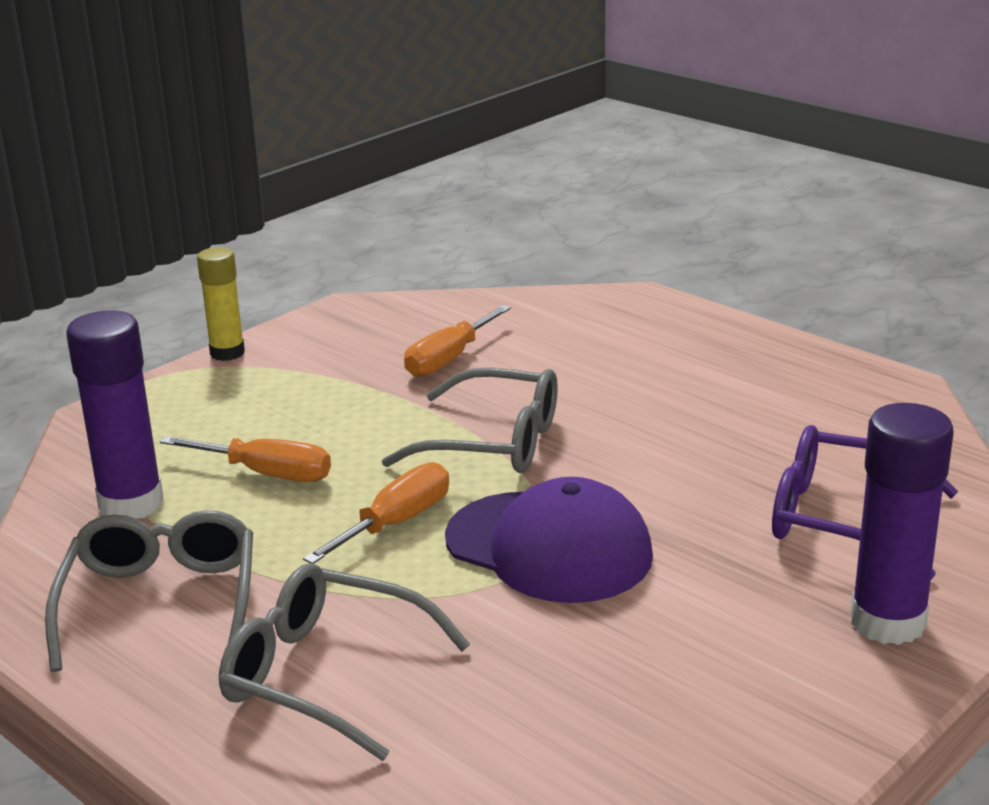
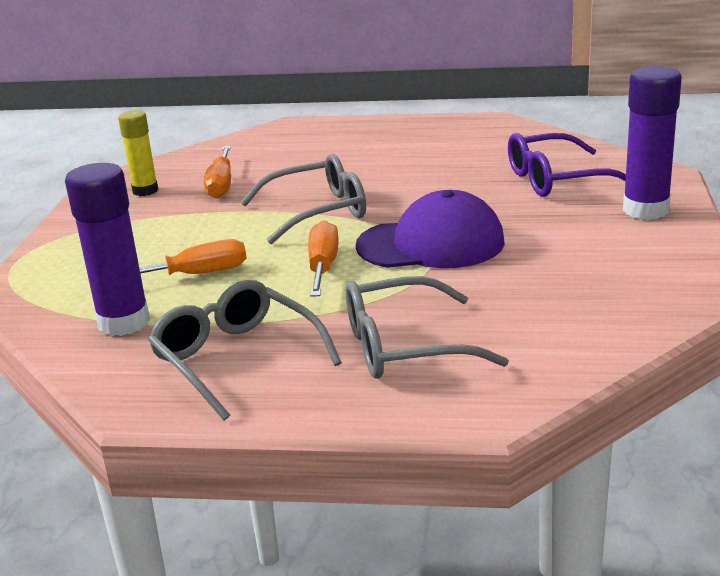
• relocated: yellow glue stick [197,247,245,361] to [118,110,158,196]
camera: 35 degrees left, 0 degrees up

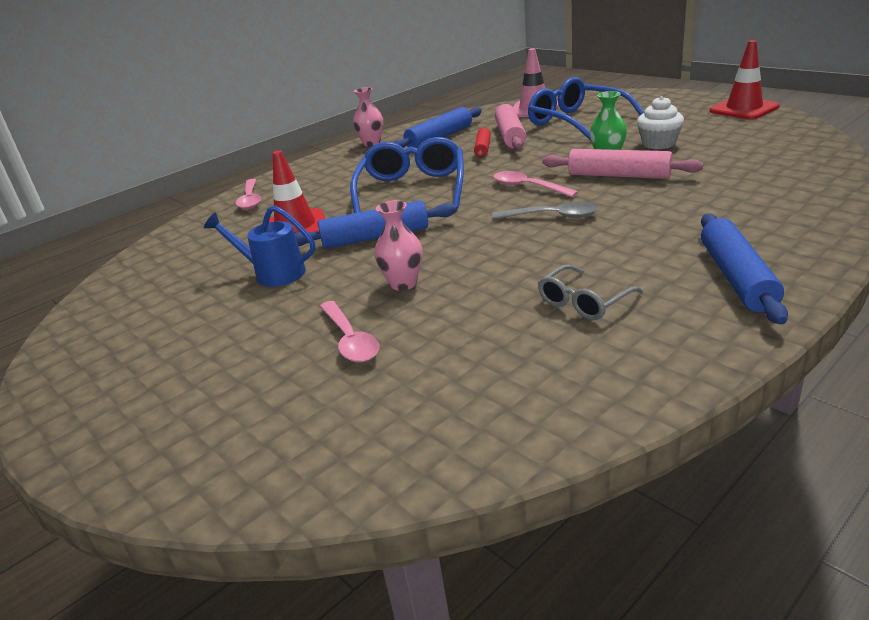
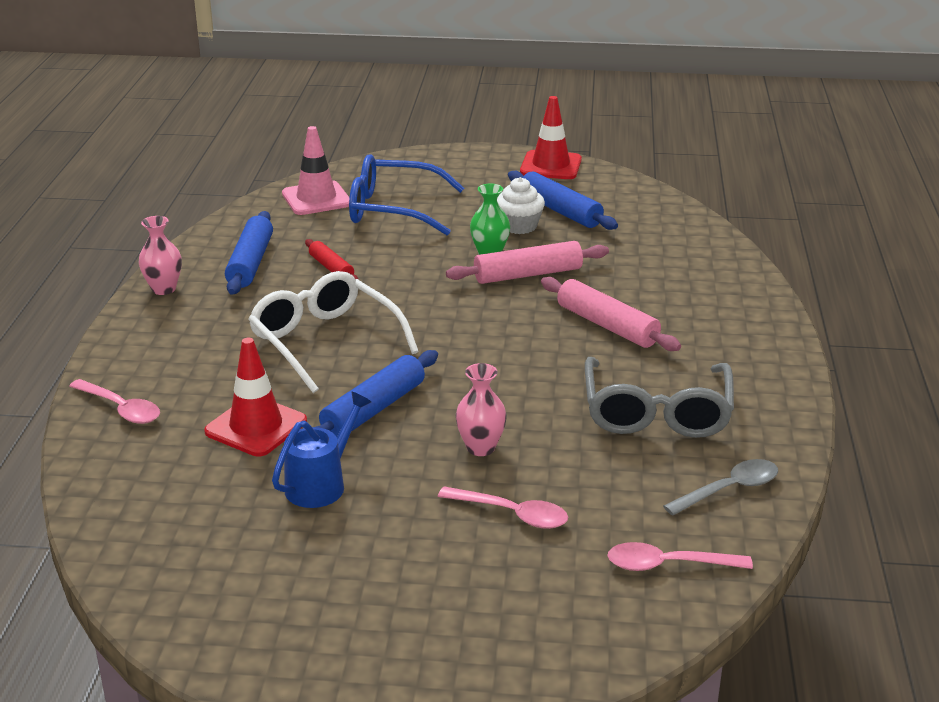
• relocated: pink rolling pin [495,104,526,149] to [541,277,681,351]
• colour: blue glasses [350,137,464,213] to white glasses [248,271,419,393]
• relocated: pink spoon [493,171,579,197] to [607,542,753,571]
• relocated: grey spoon [492,202,598,219] to [663,459,778,516]
• spun: blue watering can [204,205,315,287] = [272,392,371,508] 150 degrees clockwise
• relocated: blue rolling pin [701,214,788,325] to [508,171,618,230]
• size: grey glasses [538,265,644,320] = [585,357,734,438] x1.87
camera: 45 degrees left, 0 degrees up

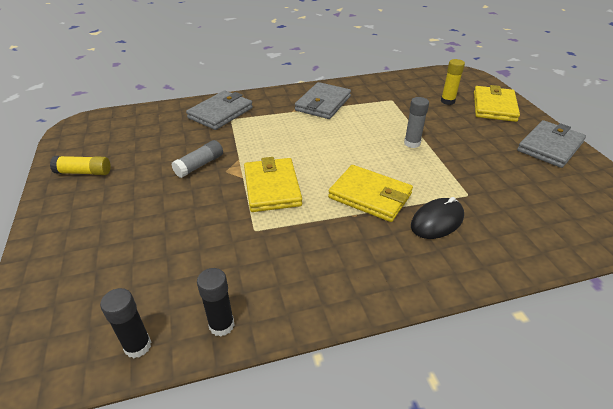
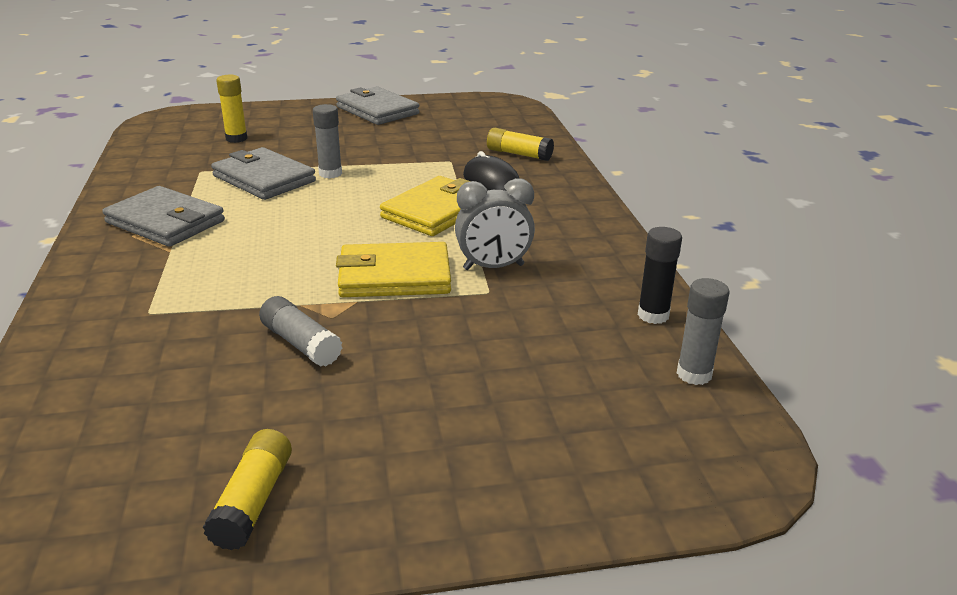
• missing: yellow wallet [474,85,520,122]
• relocated: grey wallet [186,91,253,130] to [211,147,316,200]
• colour: black glue stick [100,288,151,358] to grey glue stick [677,278,729,385]
• appeared: yellow glue stick [487,128,554,161]
• appeared: grey clock [455,178,535,270]
camera: 85 degrees left, 10 degrees down

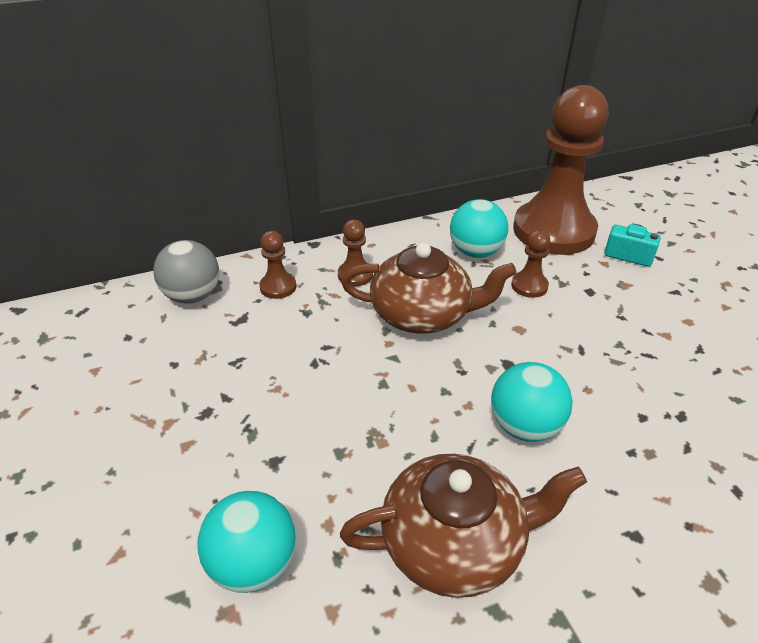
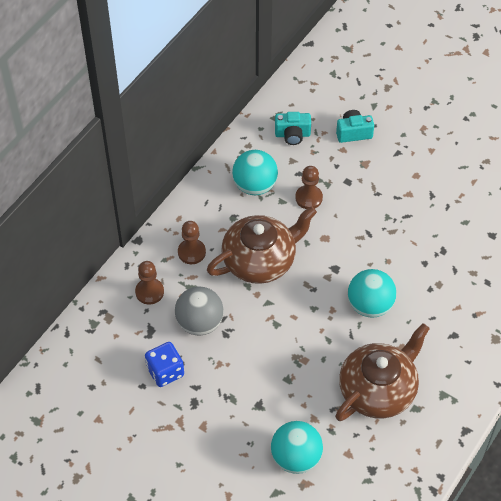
• exchanged: brown pawn [513,85,609,255] to turquoise camera [275,112,311,145]
• relocated: grey ball [153,240,219,304] to [175,287,224,335]
• appeared: blue dice [145,342,184,387]
camera: 35 degrees left, 15 degrees up

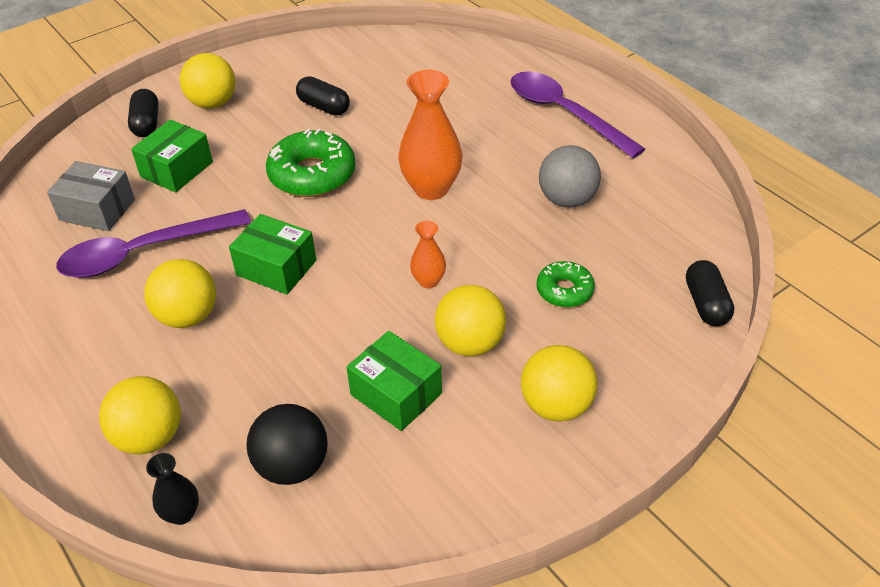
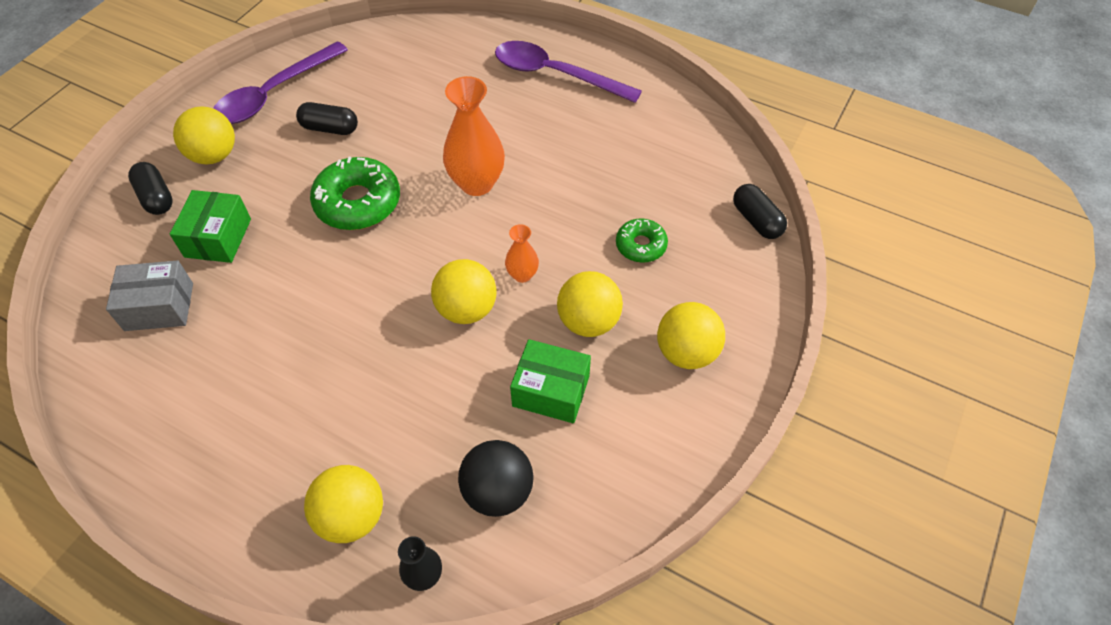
• missing: grey ball [539,145,601,208]
• relocated: purple spoon [56,209,251,278] to [213,41,348,124]
• missing: green box [229,214,316,295]
• relocated: yellow ball [144,259,216,328] to [431,259,497,324]
camera: 25 degrees left, 10 degrees up

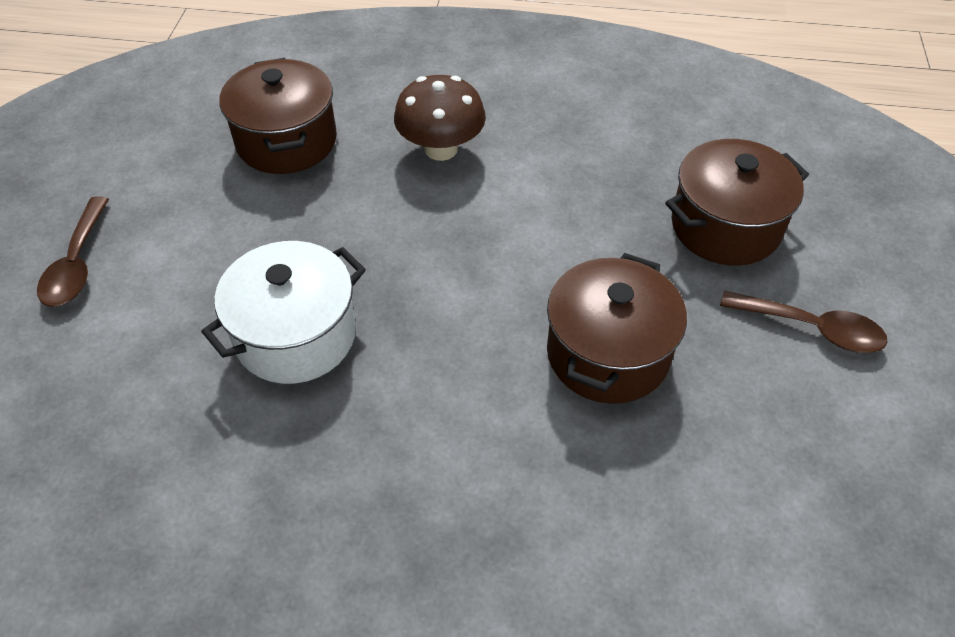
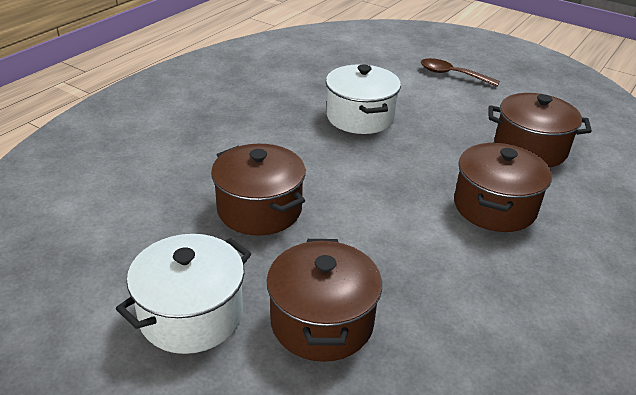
• exchanged: brown mushroom [394,75,486,161] to brown pot [454,143,552,232]
• exchanged: brown spoon [720,291,888,353] to white pot [116,234,251,354]
camera: 115 degrees right, 15 degrees down

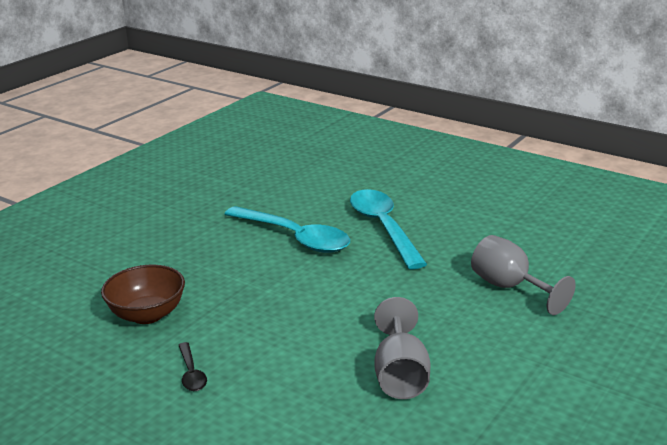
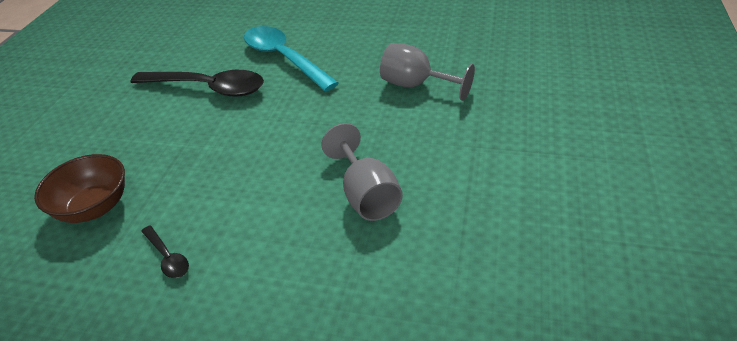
• colour: turquoise spoon [225,206,350,253] to black spoon [130,70,264,97]
camera: 20 degrees left, 15 degrees up

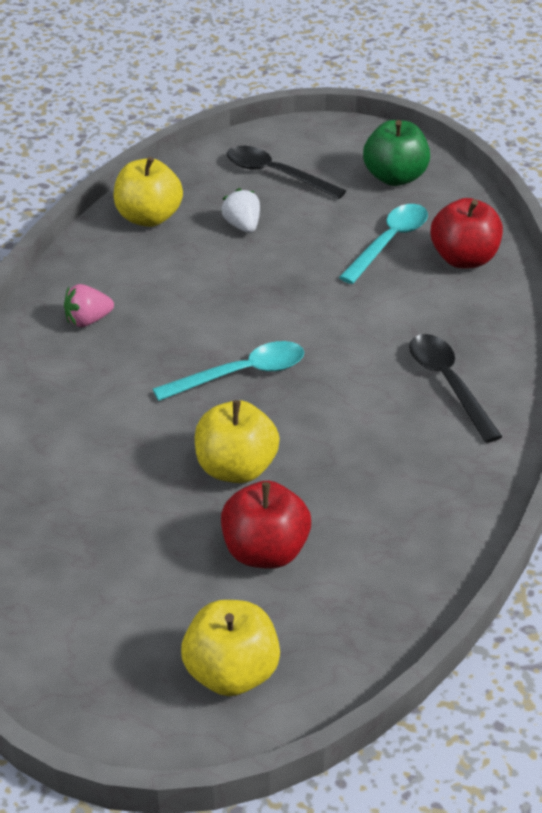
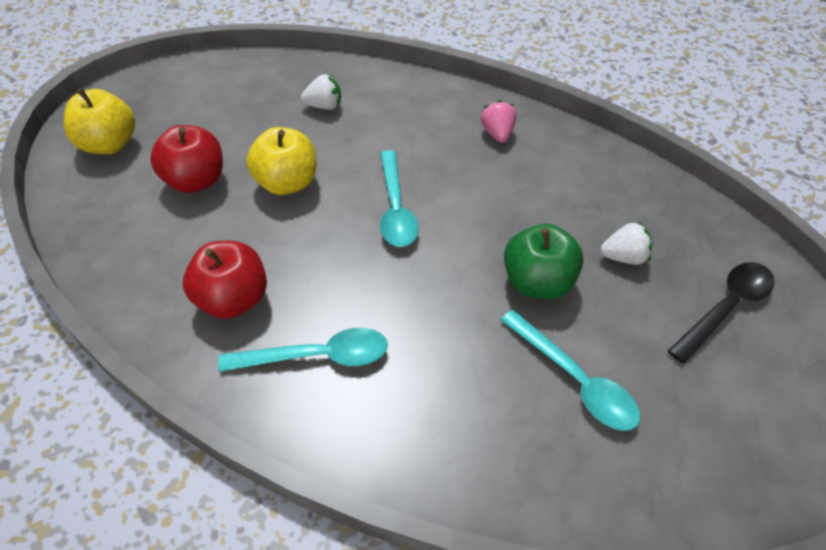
• relocated: green apple [363,120,430,186] to [504,224,584,299]
• missing: yellow apple [114,157,183,227]
• relocated: red apple [430,198,503,268] to [183,241,267,319]
• colour: black spoon [409,334,502,443] to turquoise spoon [218,328,388,372]
• appeared: white strawberry [301,74,341,110]
camera: 105 degrees right, 10 degrees up

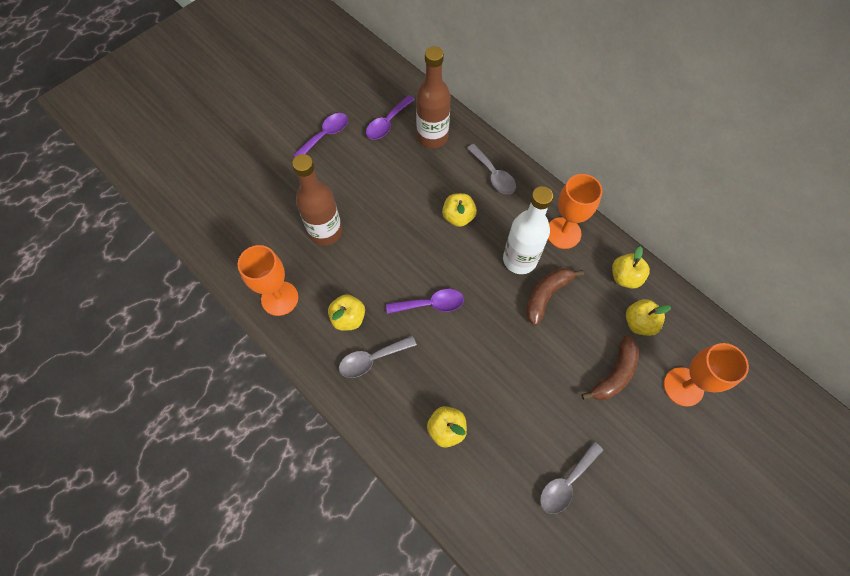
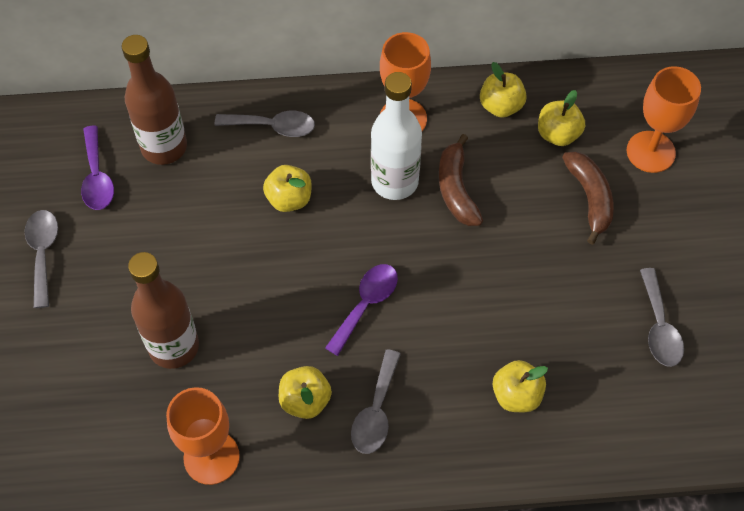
• colour: purple spoon [293,113,348,157] to grey spoon [25,210,58,308]
camera: 50 degrees left, 5 degrees down

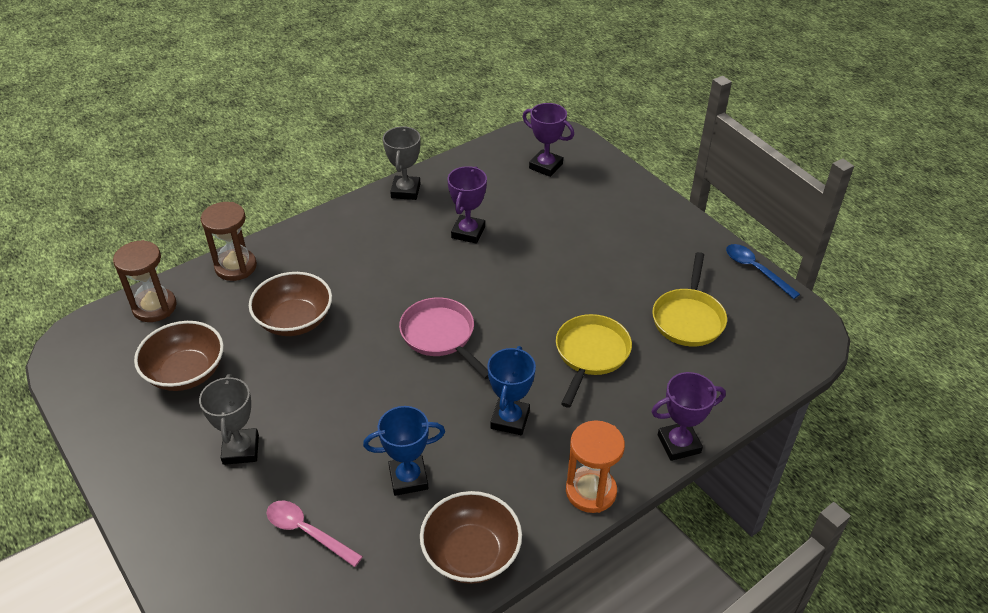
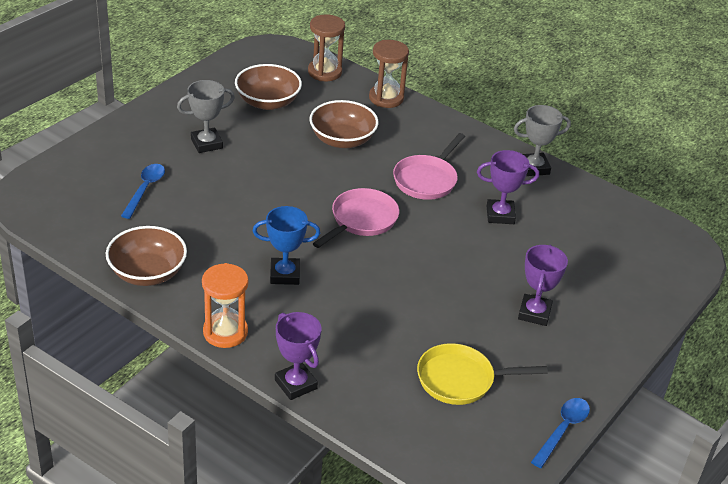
• relocated: purple trophy [522,103,574,177] to [518,245,568,326]
• missing: yellow pan [556,314,632,408]
• missing: blue trophy [363,406,445,496]
• colour: pink spoon [266,501,363,567] to blue spoon [121,164,165,219]
• appeared: pink pan [393,133,465,200]
camera: 70 degrees right, 5 degrees down

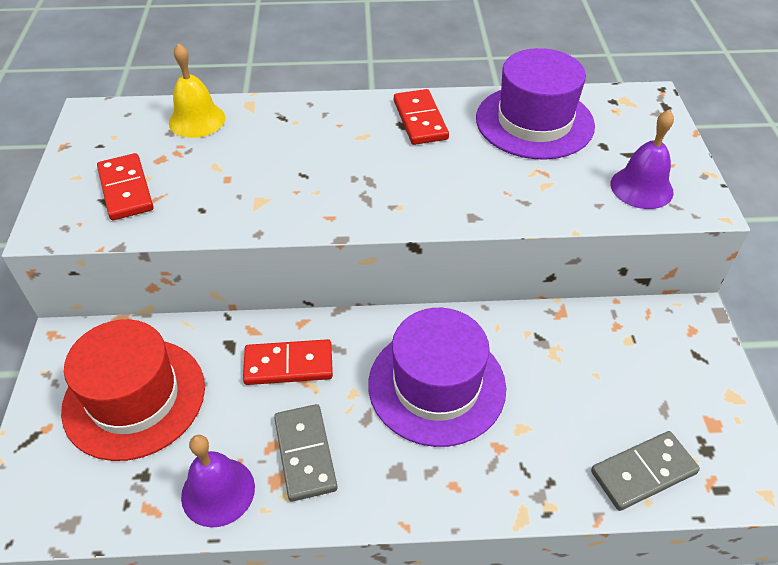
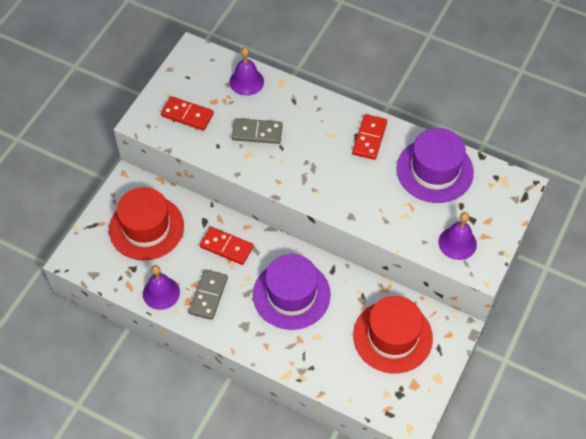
• colour: yellow bell [169,43,225,138] to purple bell [229,47,264,96]
• spun: red domino [97,153,154,221] = [161,96,214,131] 75 degrees counterclockwise
• relocated: grey domino [591,431,700,511] to [232,118,283,144]
• appeared: red hat [353,296,433,374]
camera: 30 degrees right, 10 degrees up

